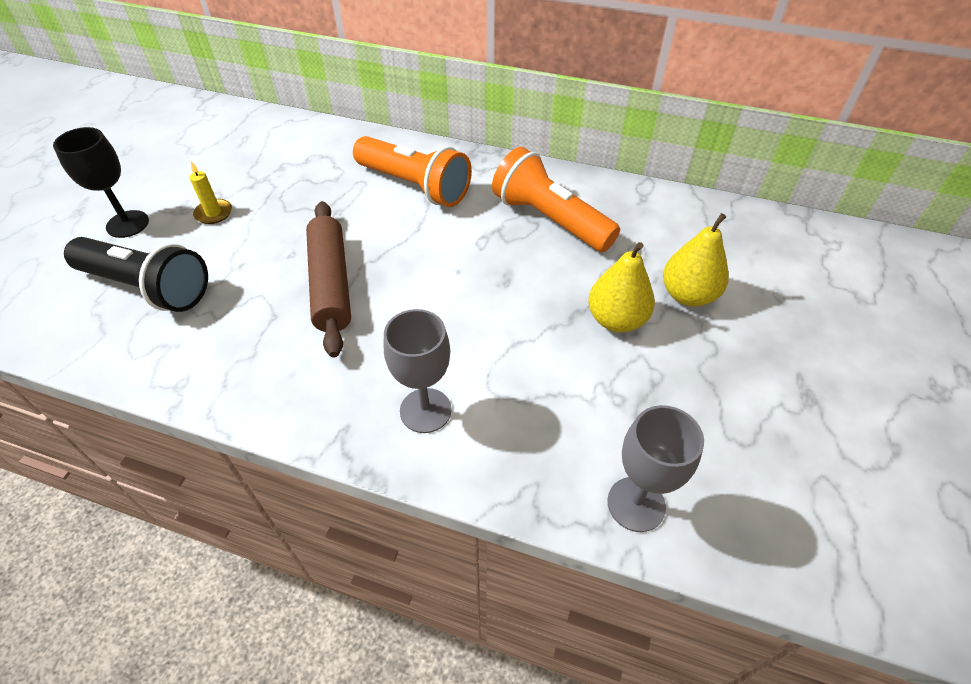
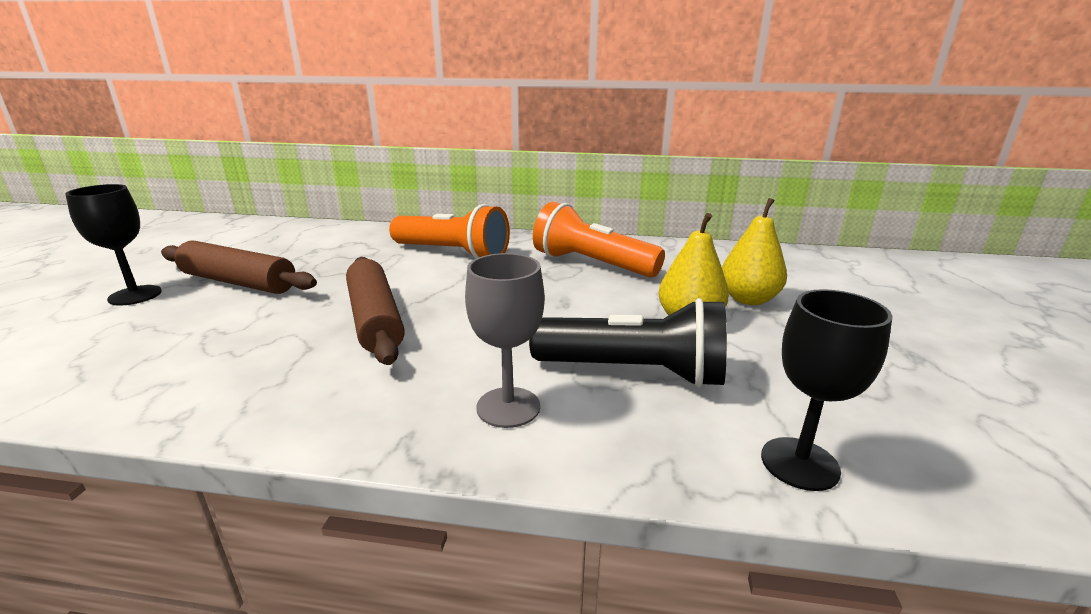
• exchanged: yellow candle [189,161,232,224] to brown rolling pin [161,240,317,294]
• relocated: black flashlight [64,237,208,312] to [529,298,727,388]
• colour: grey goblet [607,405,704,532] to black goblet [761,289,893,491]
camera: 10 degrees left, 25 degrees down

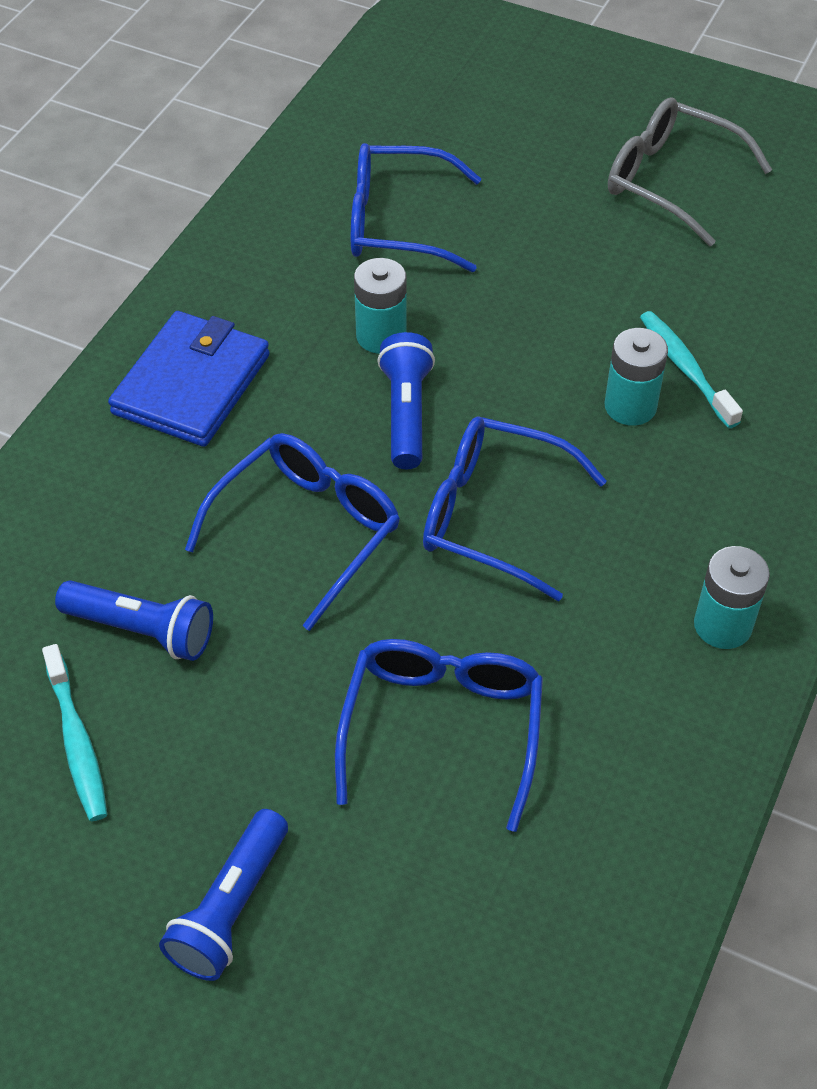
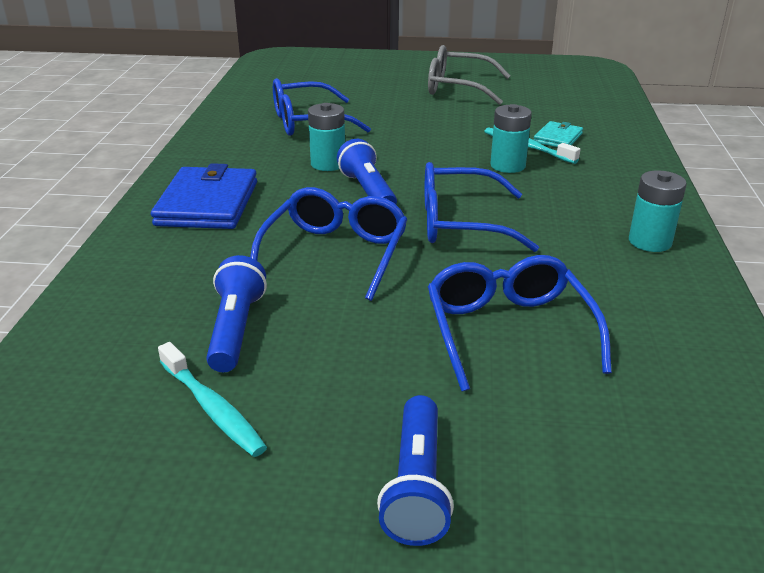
• spun: blue flashlight [55,580,213,661] = [206,255,267,372] 90 degrees counterclockwise
• appeared: turquoise wallet [534,121,583,147]
camera: 20 degrees left, 20 degrees down

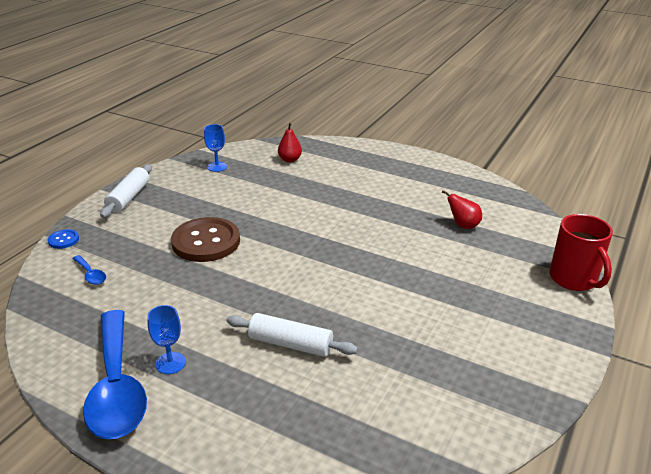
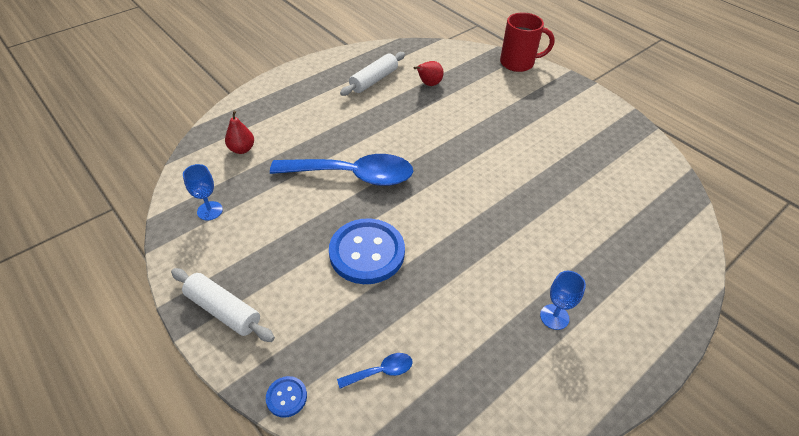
• colour: brown button [171,217,240,262] to blue button [329,218,405,284]
• relocated: blue spoon [83,310,147,439] to [270,154,413,186]
• relocated: white rolling pin [227,313,358,357] to [340,52,405,96]
camera: 70 degrees left, 15 degrees up

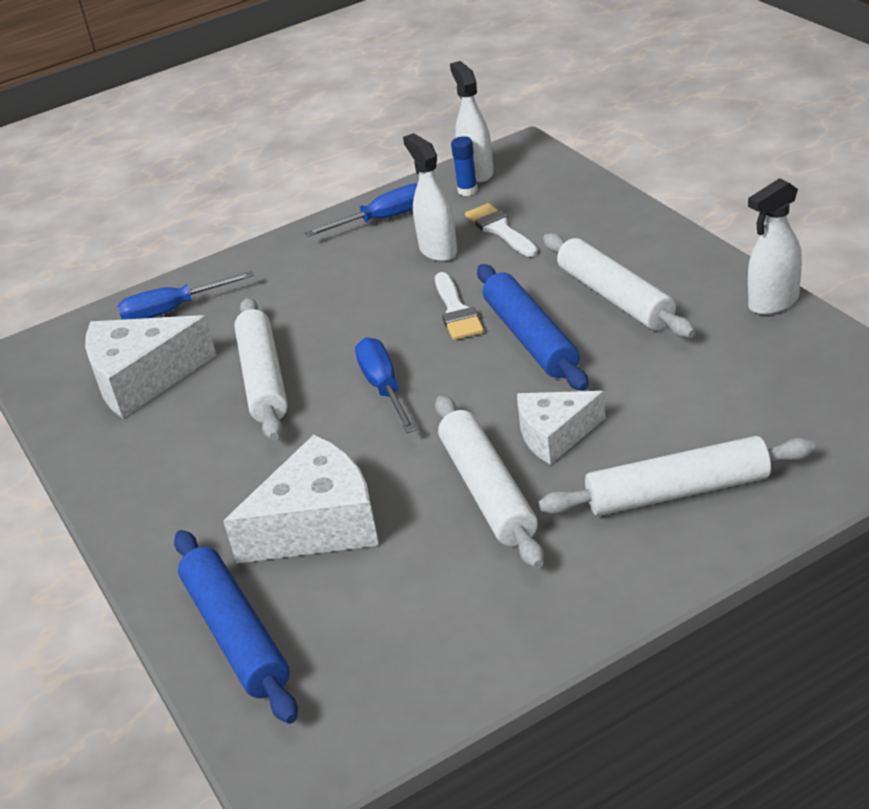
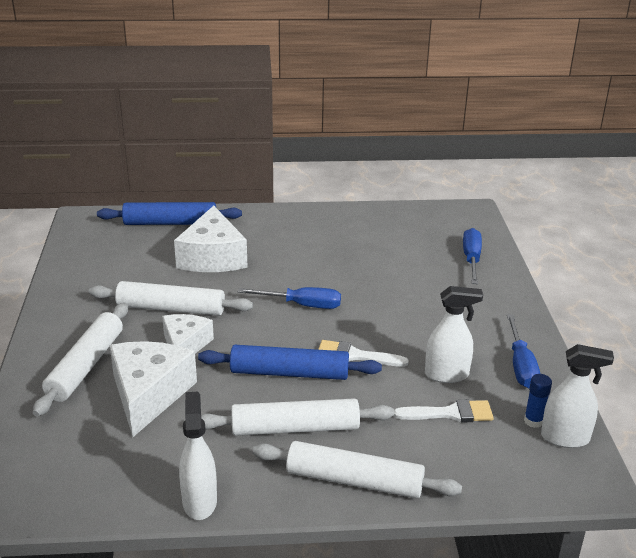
• relocated: white rolling pin [234,298,288,440] to [252,441,462,499]
• relocated: white cheese [85,315,216,418] to [110,341,197,437]
camera: 110 degrees right, 5 degrees down

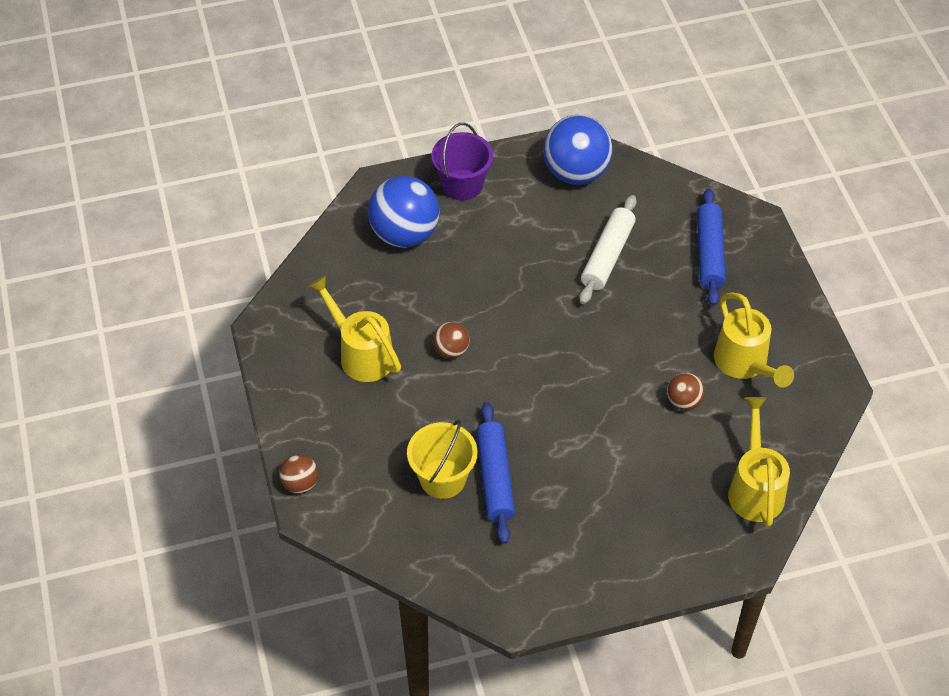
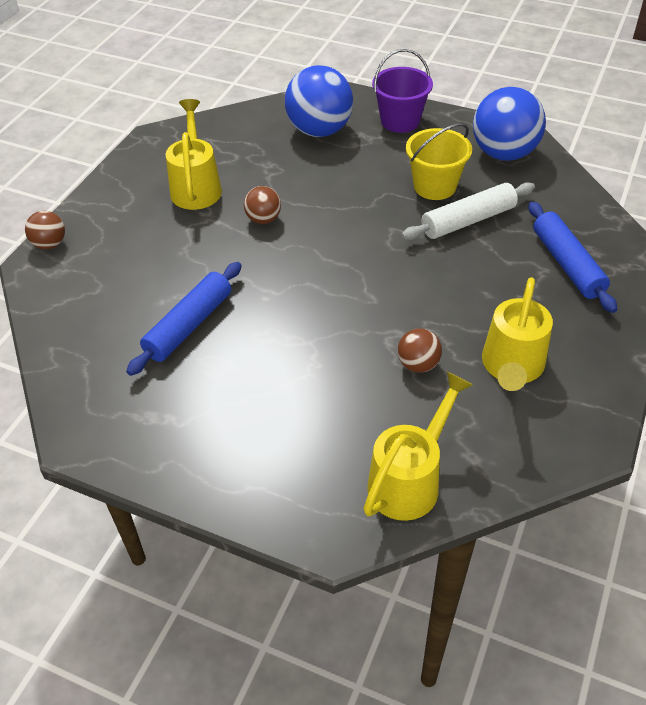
• spun: blue rolling pin [697,188,726,306] = [528,202,617,313] 60 degrees counterclockwise
• relocated: yellow bucket [407,419,478,499] to [406,123,472,200]
camera: 40 degrees right, 5 degrees down

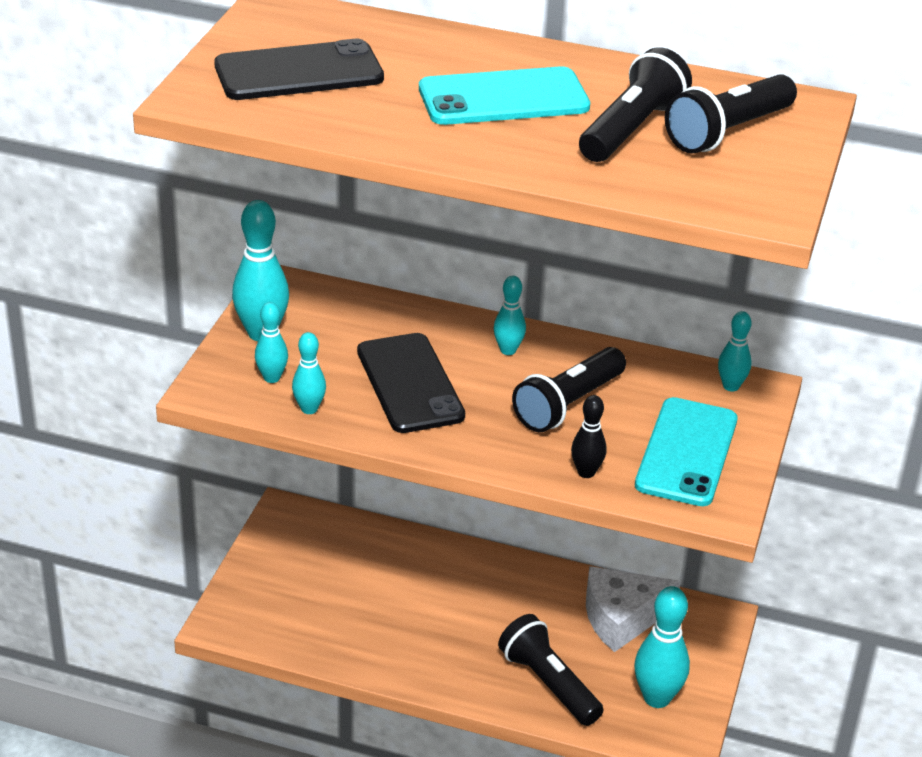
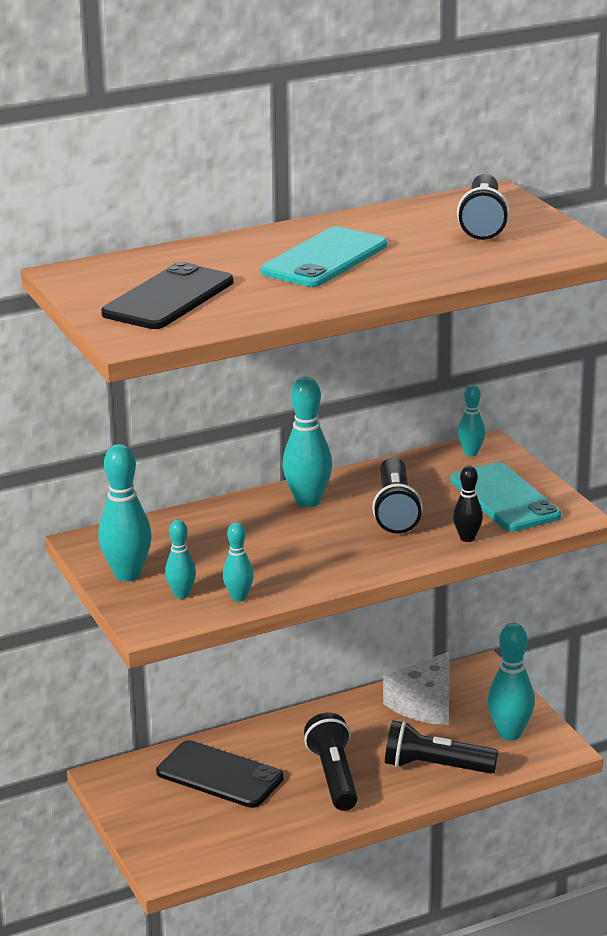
• relocated: black flashlight [579,47,692,162] to [304,712,358,811]
• size: turquoise bowling pin [493,276,526,355] = [282,377,332,507] x1.74
• relocated: black phone [357,333,465,433] to [156,740,284,808]
camera: 40 degrees left, 10 degrees down

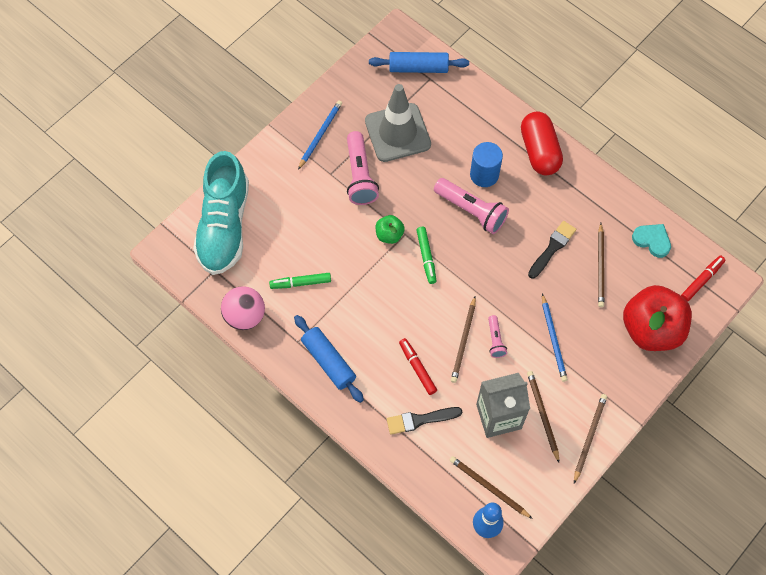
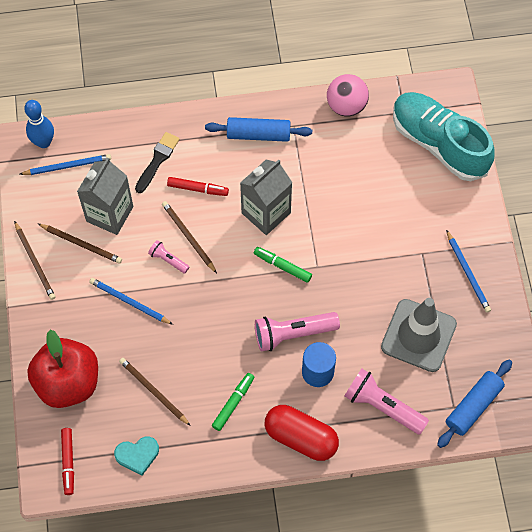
• relocated: pink flashlight [347,131,379,205] to [345,369,429,435]
• missing: green apple [375,215,405,244]
• missing: black brush [528,221,576,279]
• relocated: green marker [269,273,331,289] to [212,373,254,431]
• colour: brown pencil [449,456,533,519] to blue pencil [20,154,111,175]
• appeared: grey carton [240,159,292,235]
camera: 130 degrees right, 0 degrees up

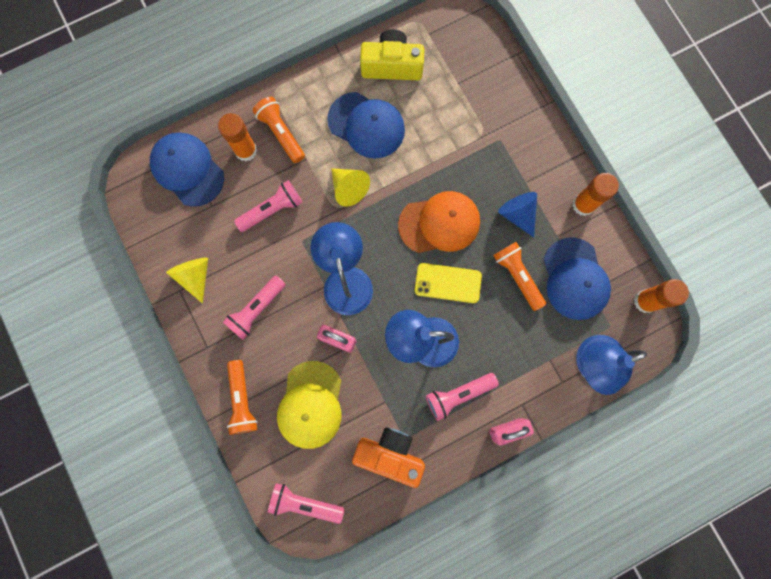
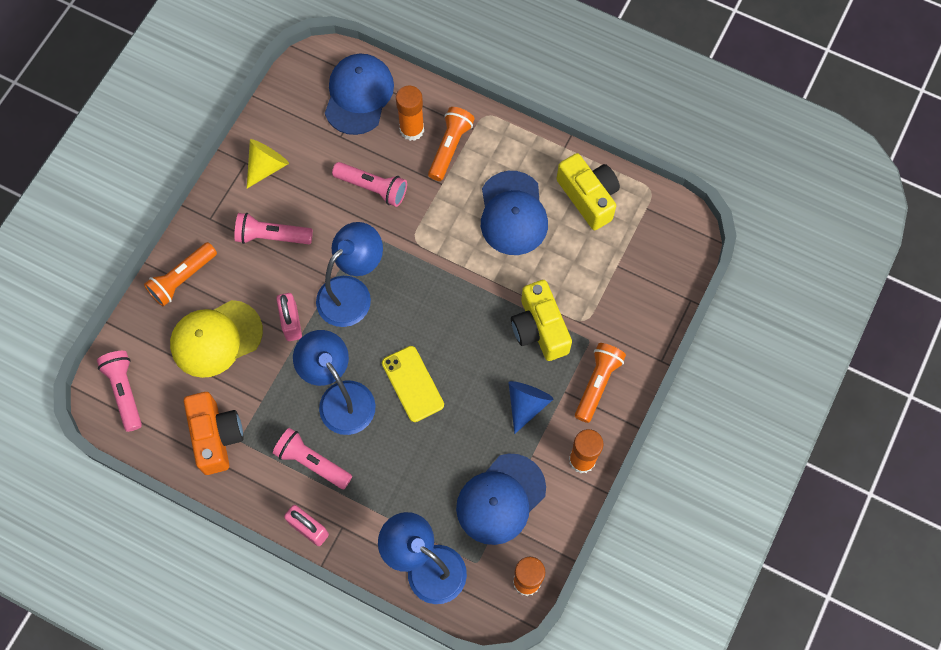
• missing: yellow cone [331,168,370,207]
• missing: orange cap [398,191,480,253]
• relocated: orange flashlight [493,242,546,311] to [575,343,626,423]
• appeared: yellow camera [511,280,572,361]
camera: 55 degrees right, 10 degrees down

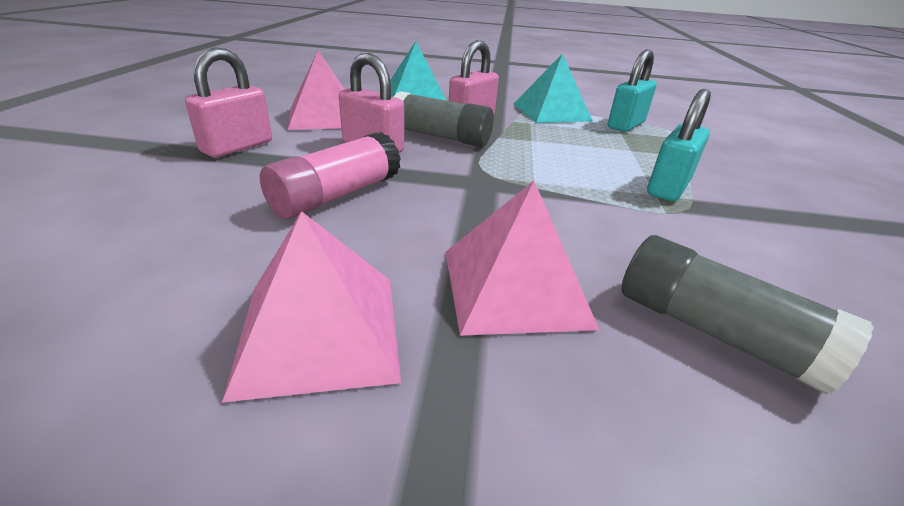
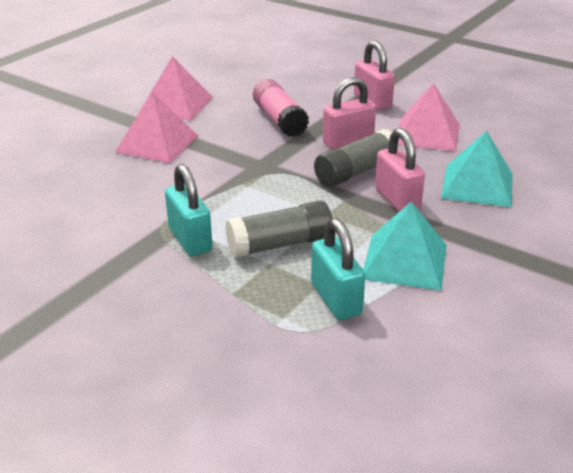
• relocated: grey glue stick [621,235,874,395] to [225,201,332,258]
camera: 120 degrees right, 0 degrees up

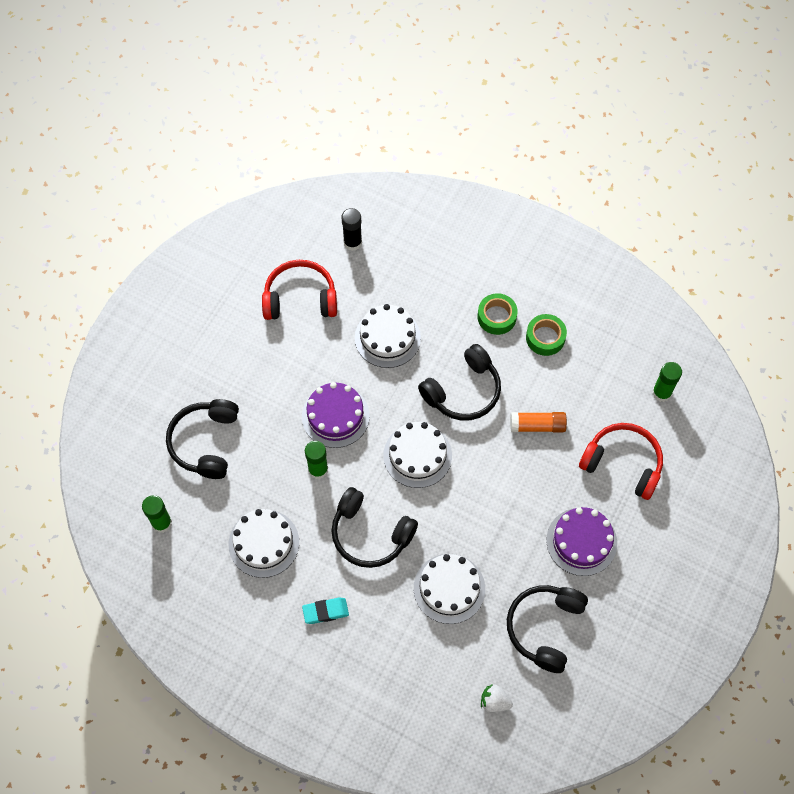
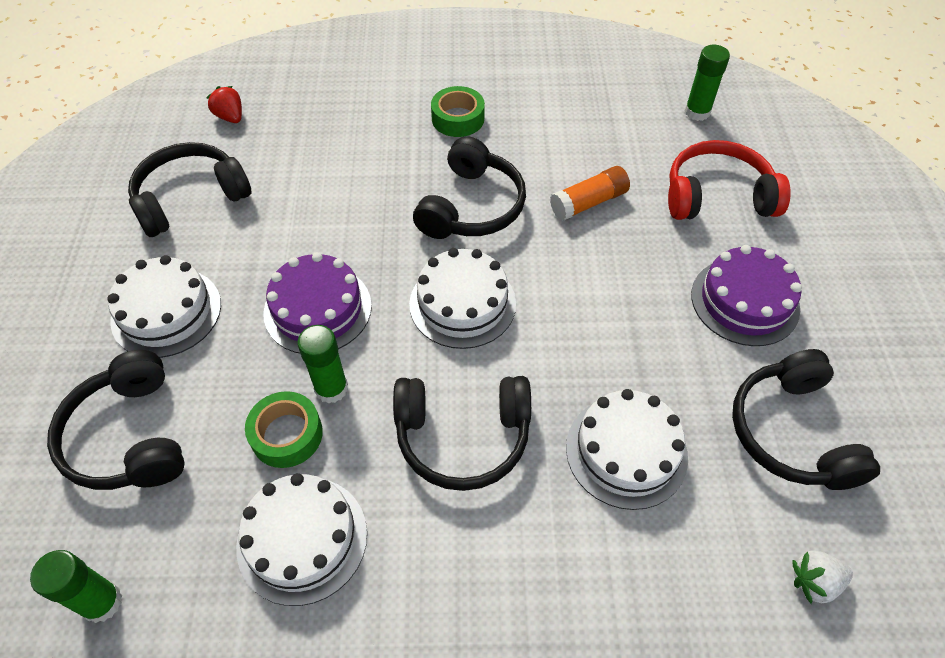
• exchanged: black glue stick [341,208,362,251] to red strawberry [206,86,242,123]
• colour: red headphones [262,260,337,320] to black headphones [128,142,252,237]
• relocated: white cake [355,304,421,368] to [107,255,221,358]
• relocated: green tape [526,314,567,356] to [245,391,323,468]
• missing: turquoise eraser [302,597,349,624]
camera: 30 degrees left, 10 degrees down

